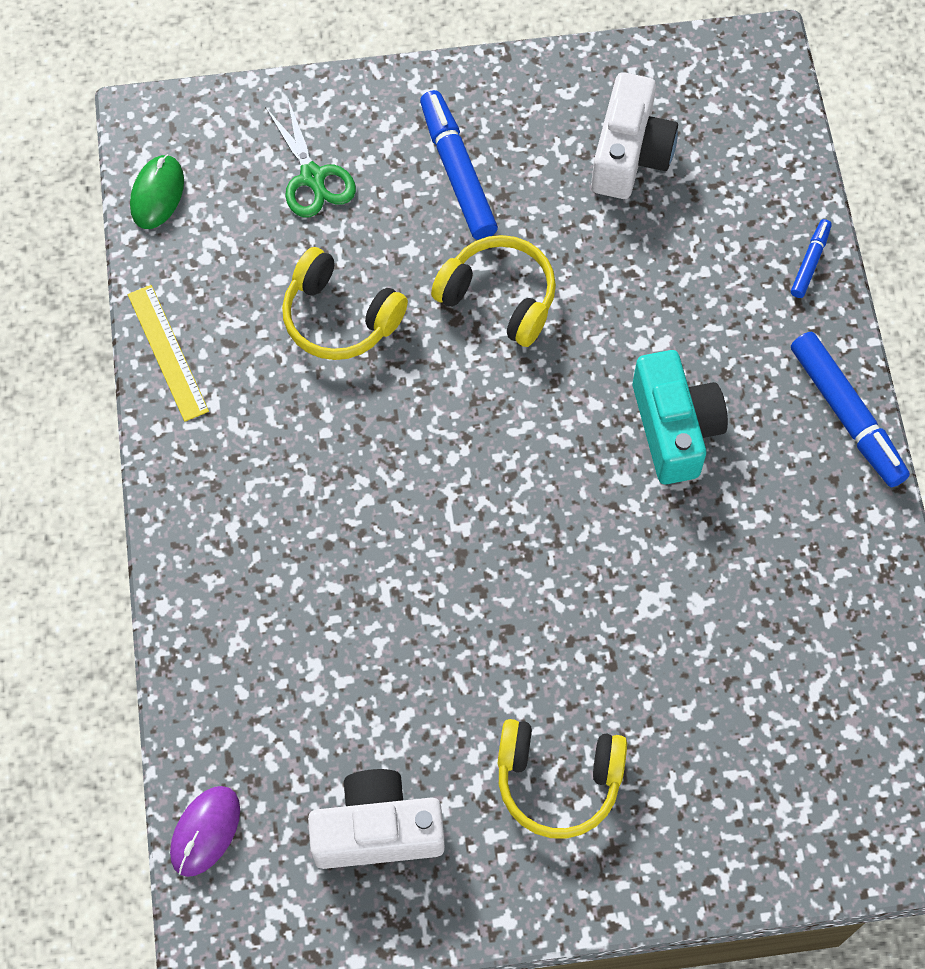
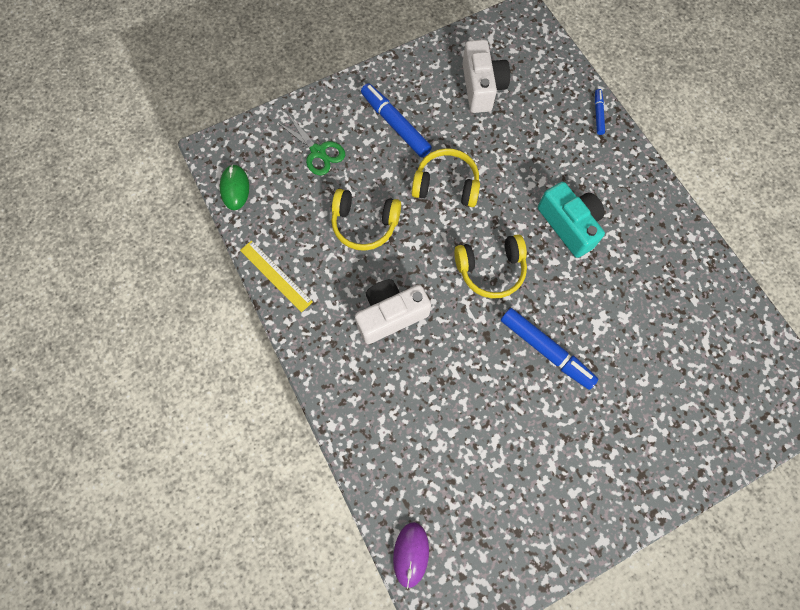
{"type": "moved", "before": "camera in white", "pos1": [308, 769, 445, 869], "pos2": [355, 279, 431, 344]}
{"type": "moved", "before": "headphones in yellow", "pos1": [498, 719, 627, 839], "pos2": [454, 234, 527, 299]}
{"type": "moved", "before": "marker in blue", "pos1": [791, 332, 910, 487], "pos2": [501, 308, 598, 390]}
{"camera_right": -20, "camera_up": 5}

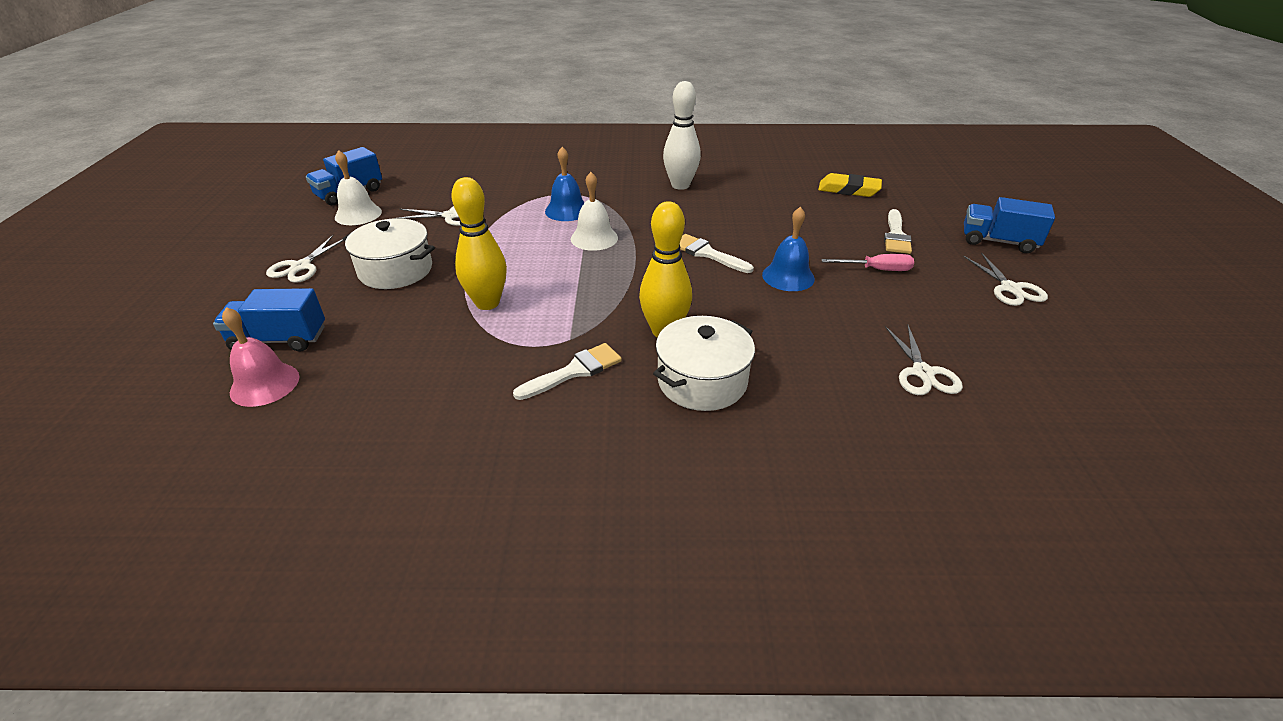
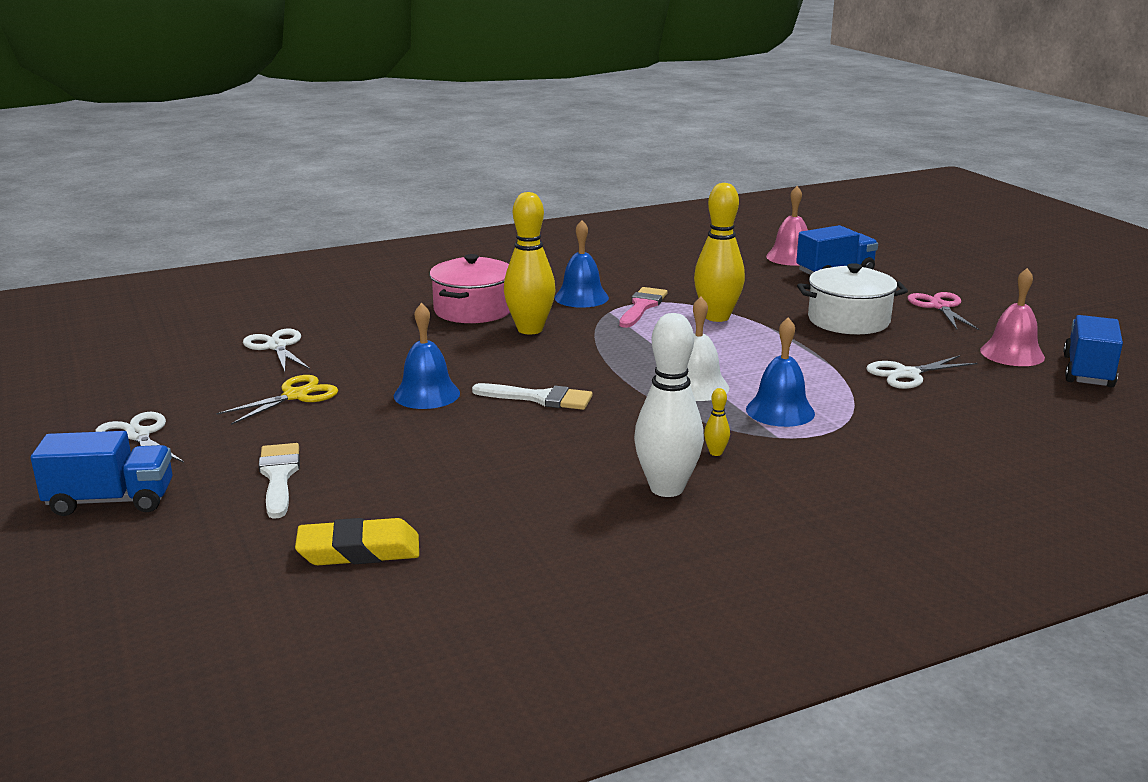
{"type": "recoloured", "before": "scissors in white", "after": "scissors in pink", "pos1": [266, 235, 343, 283], "pos2": [908, 292, 979, 330]}
{"type": "recoloured", "before": "bell in white", "after": "bell in pink", "pos1": [335, 150, 382, 225], "pos2": [980, 268, 1045, 366]}
{"type": "replaced", "before": "brush in white", "after": "bell in blue", "pos1": [513, 343, 622, 400], "pos2": [555, 220, 609, 308]}
{"type": "recoloured", "before": "pot in white", "after": "pot in pink", "pos1": [653, 316, 755, 411], "pos2": [429, 254, 510, 323]}
{"type": "removed", "before": "screwdriver in pink", "pos1": [821, 254, 914, 271]}
{"type": "added", "after": "scissors in yellow", "pos2": [216, 375, 338, 425]}
{"type": "added", "after": "brush in pink", "pos2": [619, 287, 667, 328]}
{"type": "added", "after": "bowling pin in yellow", "pos2": [704, 388, 730, 456]}
{"camera_right": 155, "camera_up": -15}

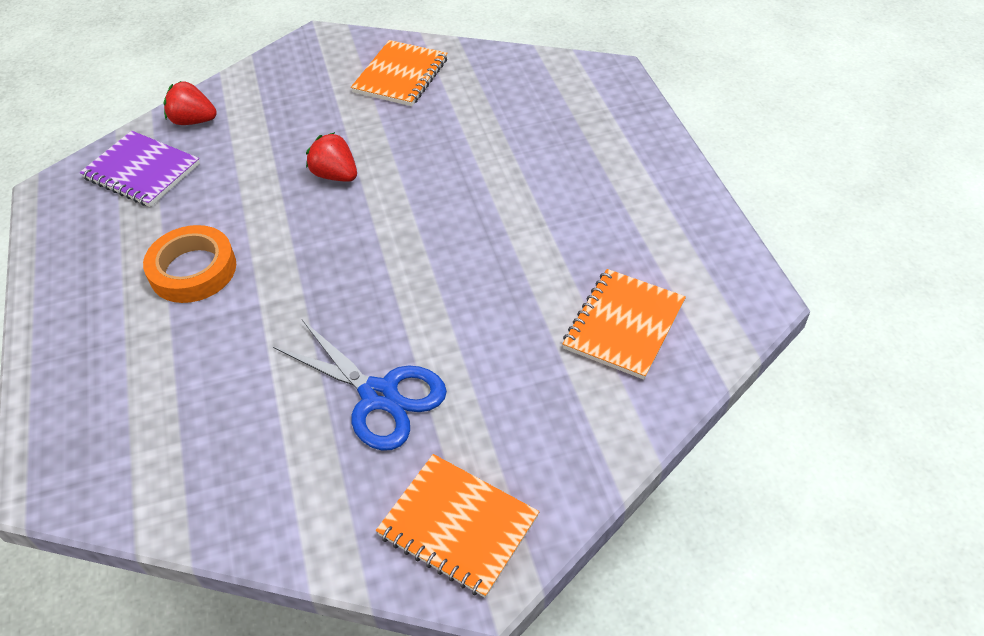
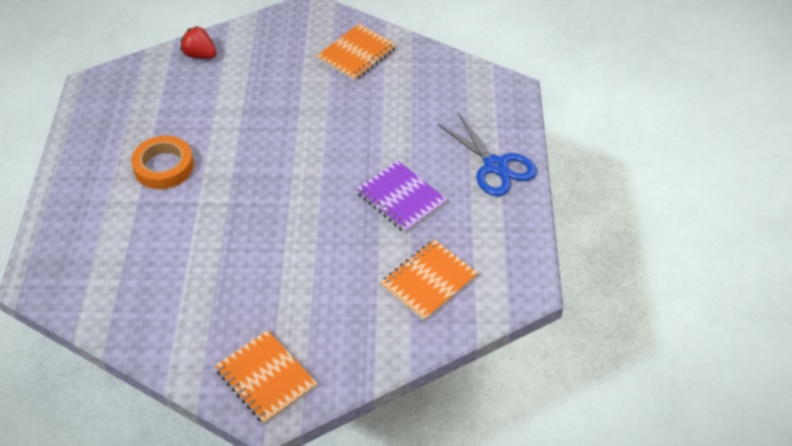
{"type": "moved", "before": "notebook in purple", "pos1": [80, 131, 200, 207], "pos2": [356, 161, 447, 233]}
{"type": "moved", "before": "scissors in blue", "pos1": [273, 320, 447, 451], "pos2": [438, 113, 537, 196]}
{"type": "removed", "before": "strawberry in red", "pos1": [306, 132, 357, 182]}
{"camera_right": 15, "camera_up": 0}

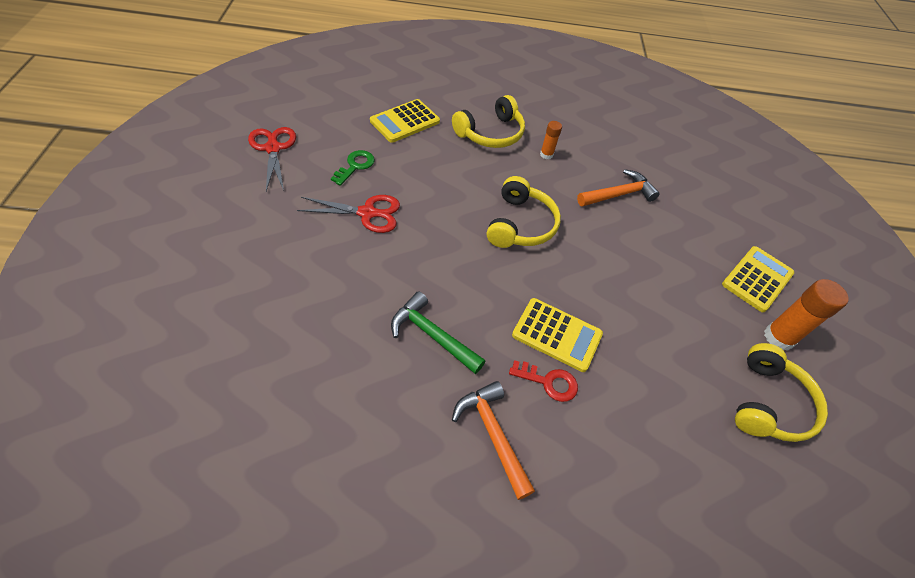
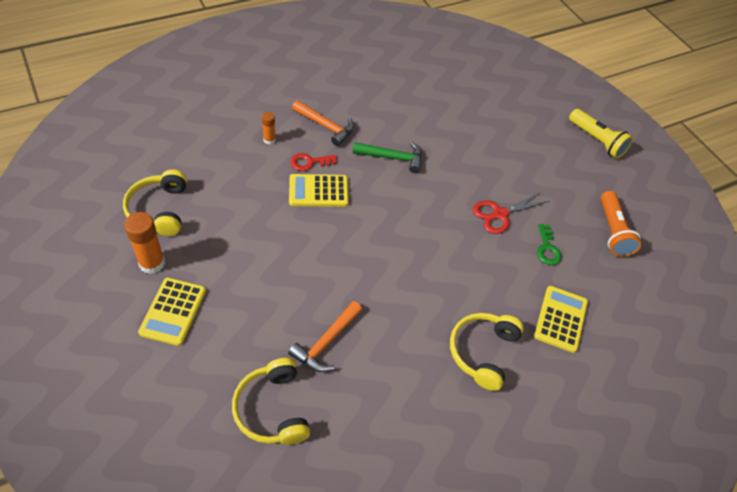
{"type": "replaced", "before": "scissors in red", "after": "flashlight in orange", "pos1": [248, 127, 296, 191], "pos2": [601, 191, 642, 257]}
{"type": "moved", "before": "headphones in yellow", "pos1": [487, 176, 561, 248], "pos2": [232, 358, 310, 445]}
{"type": "moved", "before": "glue stick in orange", "pos1": [540, 121, 562, 159], "pos2": [262, 112, 276, 144]}
{"type": "added", "after": "flashlight in yellow", "pos2": [569, 109, 633, 159]}
{"camera_right": 150, "camera_up": 0}

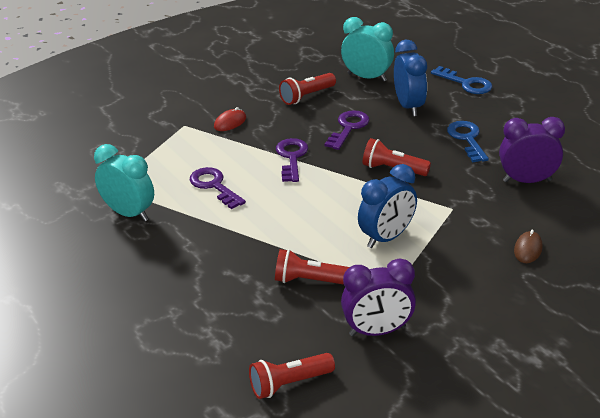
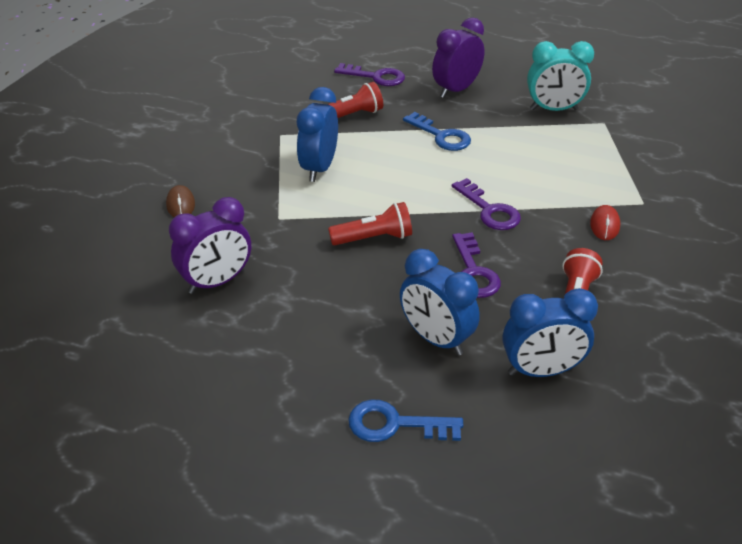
{"type": "moved", "before": "key in purple", "pos1": [190, 167, 246, 209], "pos2": [334, 63, 405, 86]}
{"type": "removed", "before": "flashlight in red", "pos1": [249, 353, 335, 399]}
{"type": "recoloured", "before": "clock in turquoise", "after": "clock in blue", "pos1": [341, 17, 394, 82], "pos2": [503, 288, 598, 377]}
{"type": "moved", "before": "clock in purple", "pos1": [341, 258, 416, 336], "pos2": [432, 17, 485, 98]}
{"type": "moved", "before": "key in blue", "pos1": [447, 121, 489, 162], "pos2": [403, 112, 471, 151]}
{"camera_right": 145, "camera_up": 5}

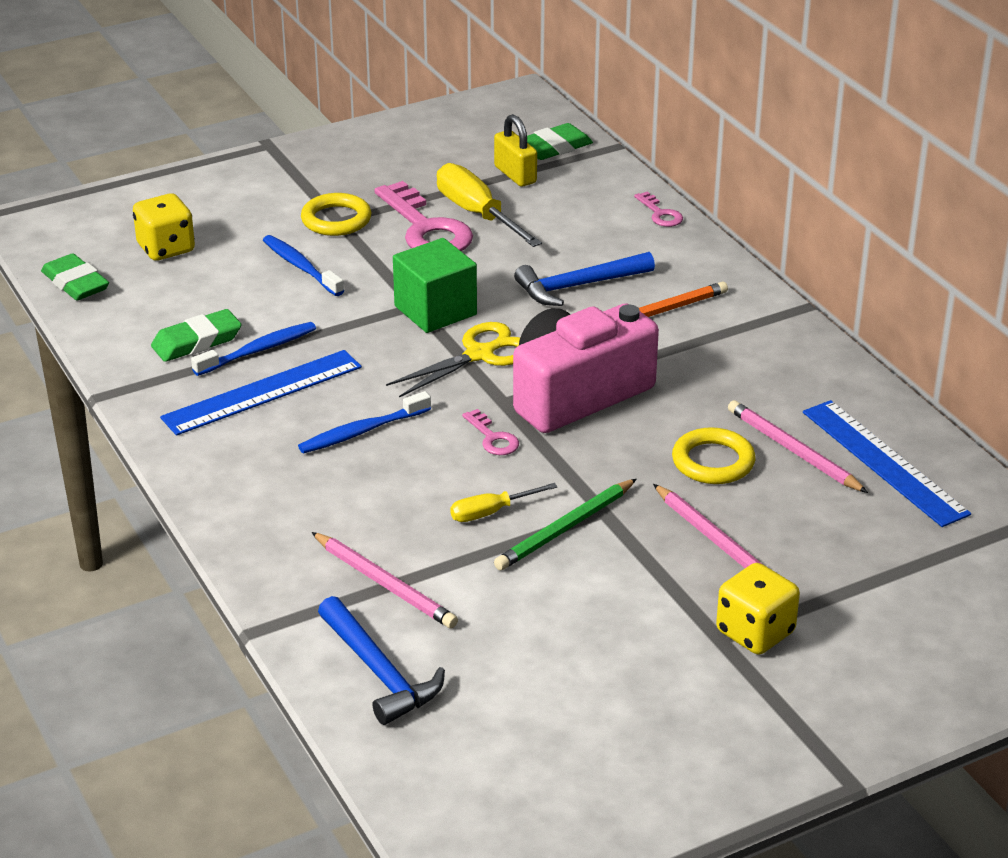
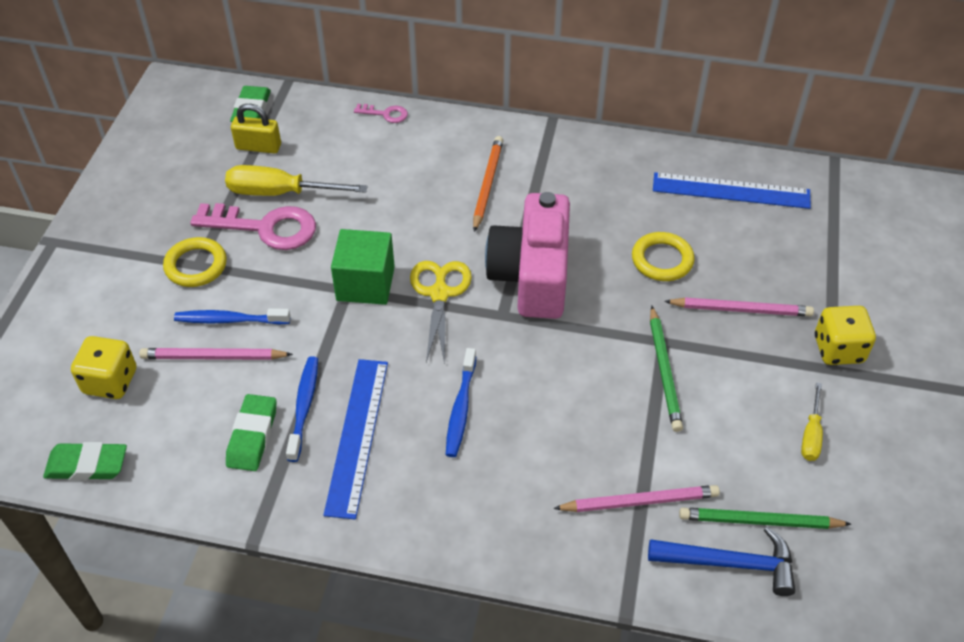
{"type": "moved", "before": "screwdriver in yellow", "pos1": [450, 483, 557, 522], "pos2": [801, 382, 823, 461]}
{"type": "removed", "before": "key in pink", "pos1": [462, 409, 519, 455]}
{"type": "removed", "before": "hammer in blue", "pos1": [514, 252, 655, 306]}
{"type": "moved", "before": "pencil in pink", "pos1": [728, 400, 868, 493], "pos2": [139, 348, 293, 360]}
{"type": "added", "after": "pencil in green", "pos2": [679, 507, 851, 529]}
{"camera_right": -50, "camera_up": 15}

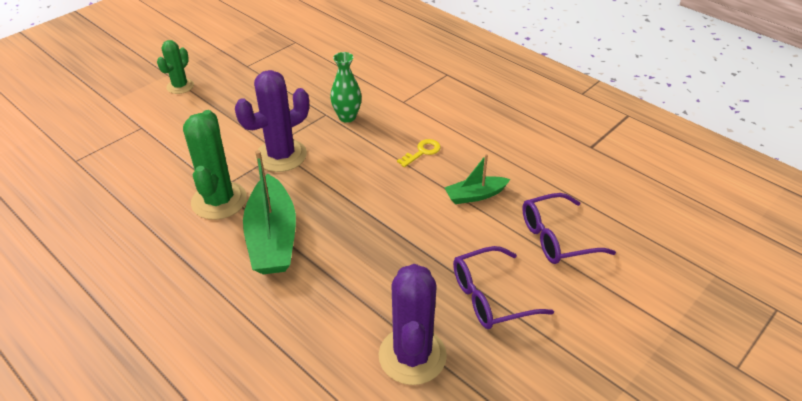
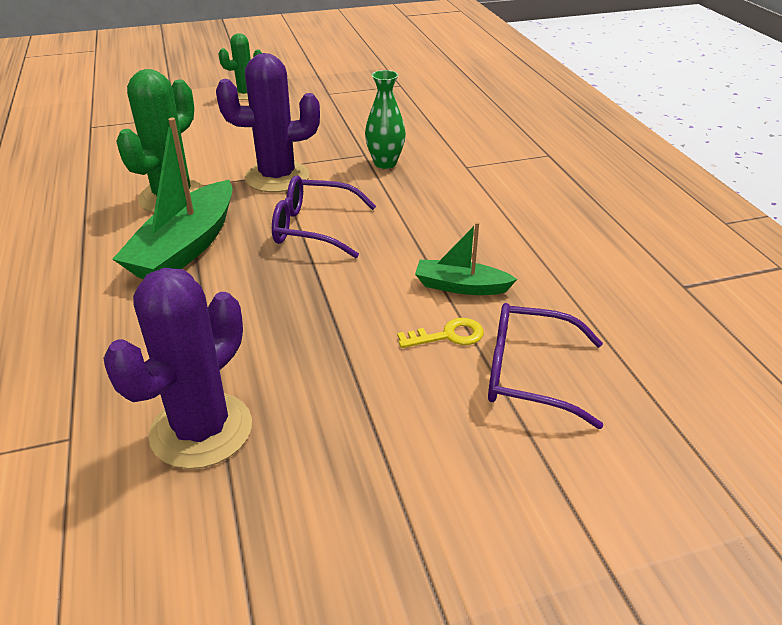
{"type": "moved", "before": "key in yellow", "pos1": [397, 139, 440, 167], "pos2": [397, 318, 484, 348]}
{"type": "moved", "before": "glasses in purple", "pos1": [453, 246, 554, 329], "pos2": [272, 175, 376, 258]}
{"camera_right": 30, "camera_up": -5}

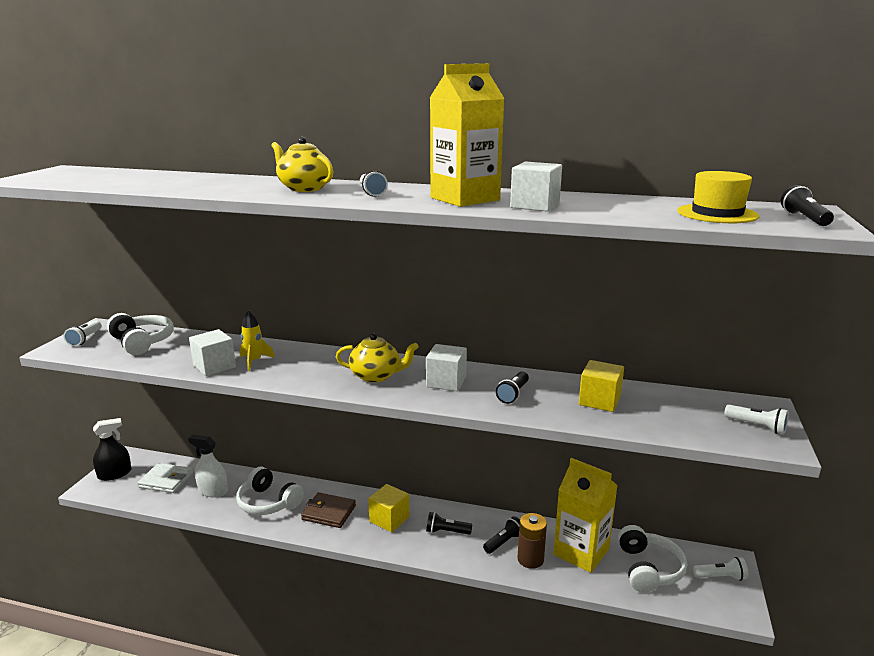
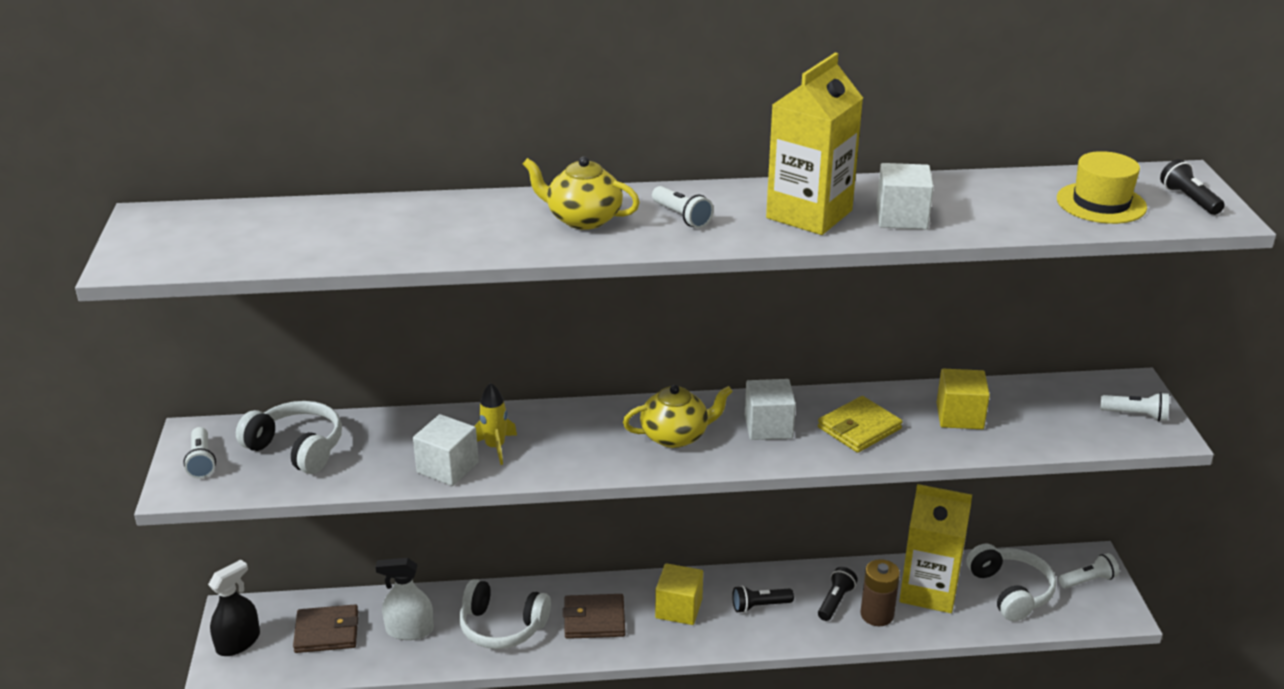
{"type": "recoloured", "before": "wallet in white", "after": "wallet in brown", "pos1": [138, 463, 193, 493], "pos2": [293, 604, 358, 653]}
{"type": "replaced", "before": "flashlight in black", "after": "wallet in yellow", "pos1": [496, 371, 529, 404], "pos2": [818, 396, 903, 453]}
{"camera_right": -20, "camera_up": 10}

